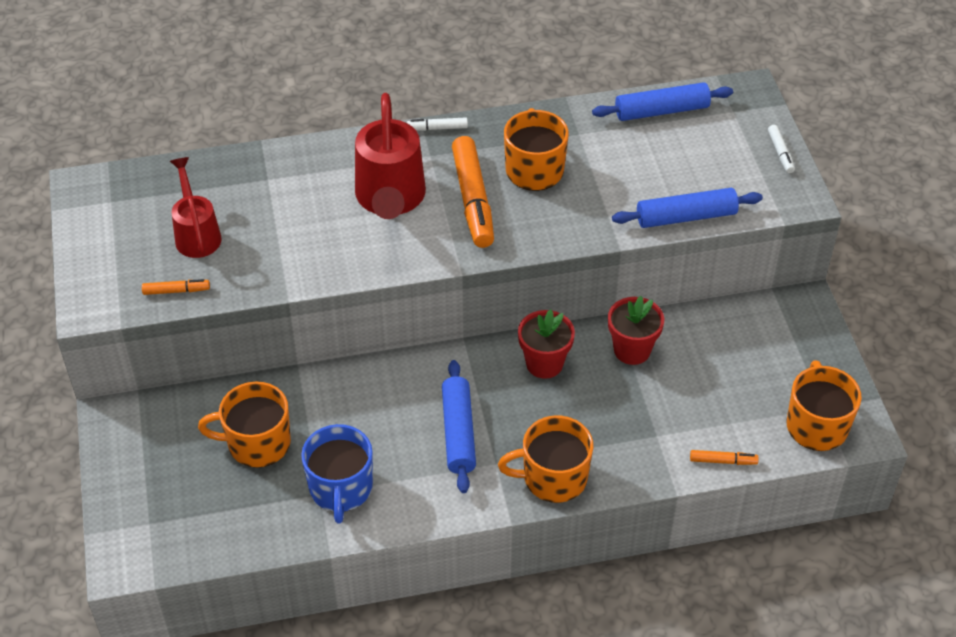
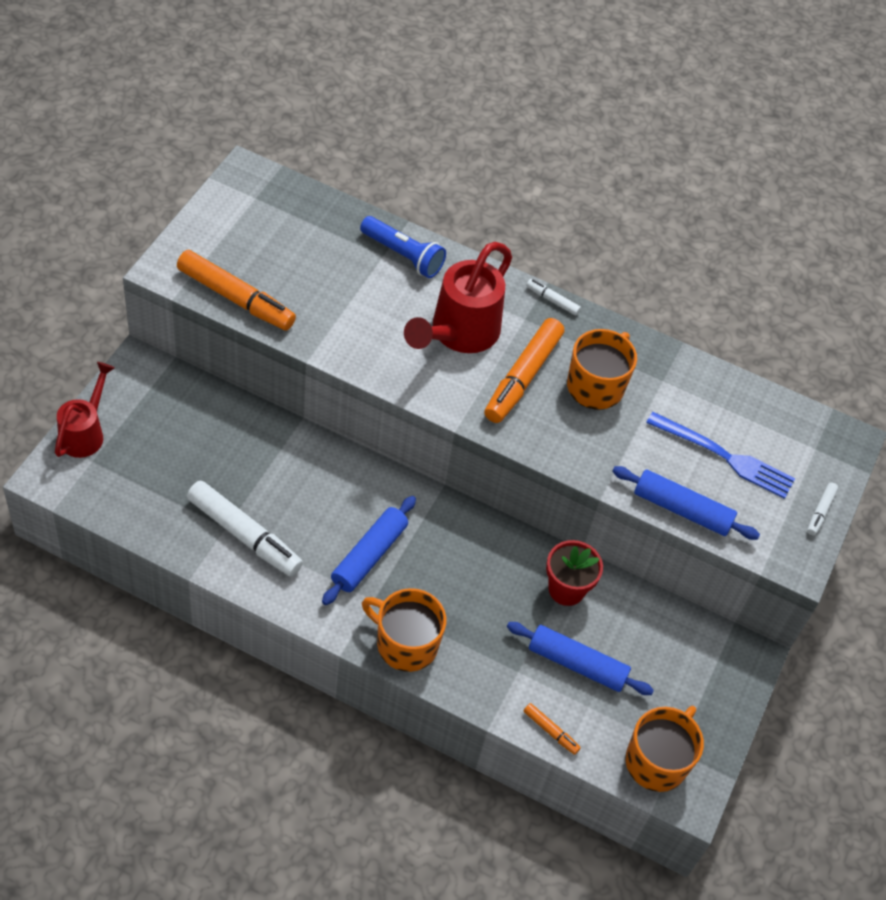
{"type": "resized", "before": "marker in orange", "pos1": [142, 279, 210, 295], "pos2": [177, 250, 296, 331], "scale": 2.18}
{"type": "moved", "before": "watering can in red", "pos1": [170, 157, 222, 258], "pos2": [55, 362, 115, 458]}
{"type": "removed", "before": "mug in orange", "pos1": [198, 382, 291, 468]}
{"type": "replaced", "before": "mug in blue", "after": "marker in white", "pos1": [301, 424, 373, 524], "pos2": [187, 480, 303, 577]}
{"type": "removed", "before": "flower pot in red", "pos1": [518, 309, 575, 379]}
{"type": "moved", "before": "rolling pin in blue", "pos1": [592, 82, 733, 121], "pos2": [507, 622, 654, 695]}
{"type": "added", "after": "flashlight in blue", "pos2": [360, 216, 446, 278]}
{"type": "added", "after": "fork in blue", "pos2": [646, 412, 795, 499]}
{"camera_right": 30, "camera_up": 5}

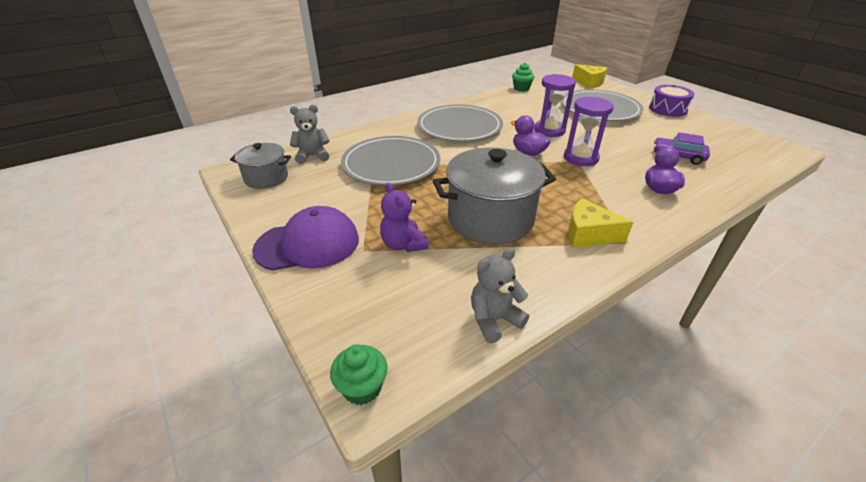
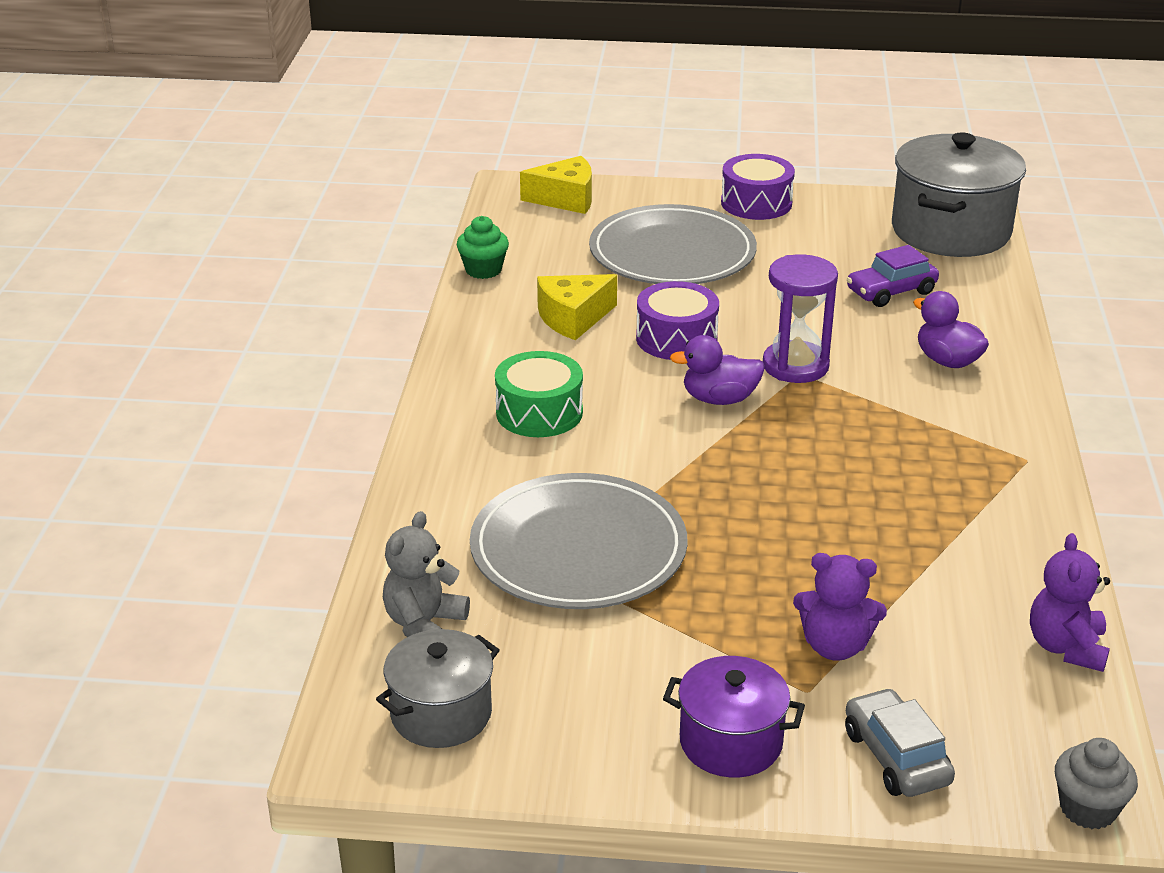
{"type": "replaced", "before": "cap in purple", "after": "pot in purple", "pos1": [252, 206, 359, 271], "pos2": [663, 656, 805, 777]}
{"type": "recoloured", "before": "cupcake in green", "after": "cupcake in grey", "pos1": [330, 344, 388, 405], "pos2": [1055, 738, 1138, 829]}
{"type": "replaced", "before": "plate in grey", "after": "drum in green", "pos1": [417, 104, 503, 142], "pos2": [495, 351, 583, 437]}
{"type": "moved", "before": "pot in grey", "pos1": [433, 148, 556, 245], "pos2": [892, 133, 1026, 257]}
{"type": "recoloured", "before": "teddy bear in grey", "after": "teddy bear in purple", "pos1": [471, 248, 529, 343], "pos2": [1030, 533, 1110, 672]}
{"type": "replaced", "before": "hourglass in purple", "after": "drum in purple", "pos1": [534, 74, 576, 137], "pos2": [636, 281, 719, 360]}
{"type": "moved", "before": "cheese in yellow", "pos1": [568, 198, 633, 248], "pos2": [537, 274, 617, 340]}
{"type": "added", "after": "car in grey", "pos2": [845, 688, 955, 797]}
{"camera_right": -50, "camera_up": -5}

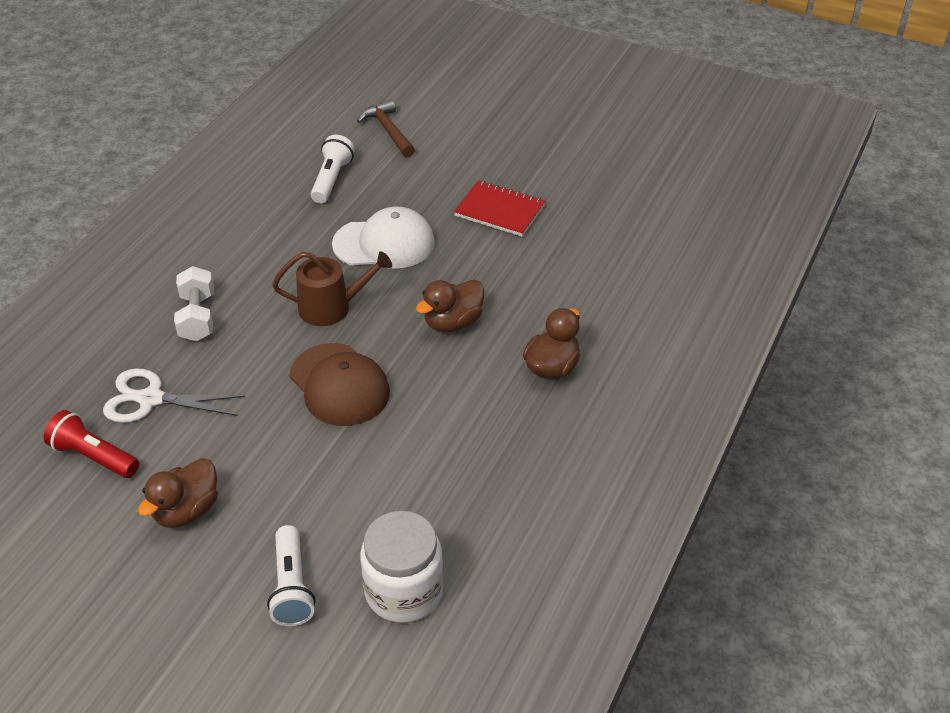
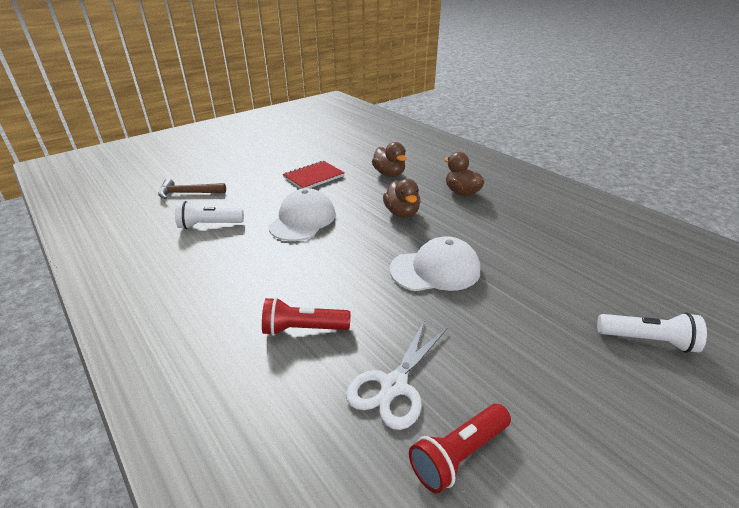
{"type": "moved", "before": "duck in brown", "pos1": [138, 458, 218, 527], "pos2": [372, 142, 407, 177]}
{"type": "replaced", "before": "dumbbell in white", "after": "flashlight in red", "pos1": [174, 266, 214, 342], "pos2": [262, 297, 351, 336]}
{"type": "removed", "before": "watering can in brown", "pos1": [272, 251, 392, 326]}
{"type": "recoloured", "before": "cap in brown", "after": "cap in white", "pos1": [290, 343, 390, 426], "pos2": [389, 236, 480, 291]}
{"type": "turned", "before": "flashlight in white", "pos1": [311, 135, 355, 203], "pos2": [175, 201, 244, 229], "turn": -45}
{"type": "removed", "before": "jar in white", "pos1": [360, 511, 444, 623]}
{"camera_right": -65, "camera_up": -10}

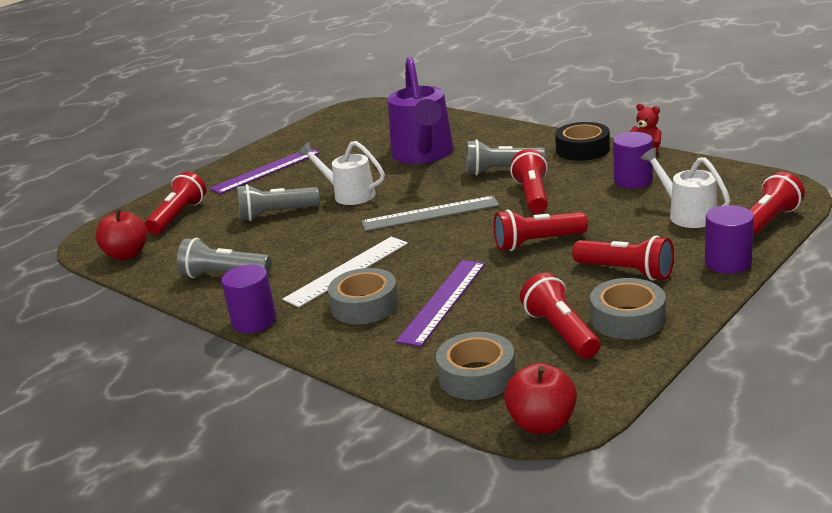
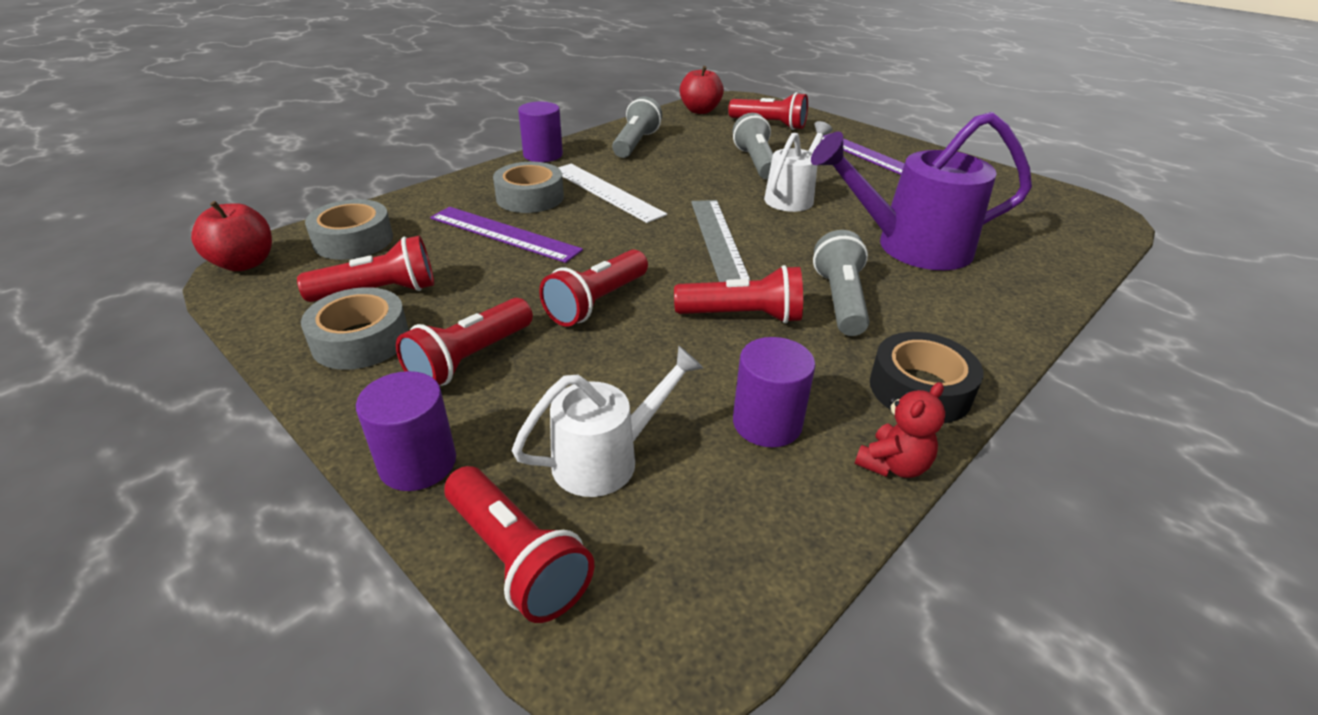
{"type": "turned", "before": "flashlight in red", "pos1": [493, 209, 588, 251], "pos2": [539, 250, 648, 327], "turn": -135}
{"camera_right": 90, "camera_up": 10}

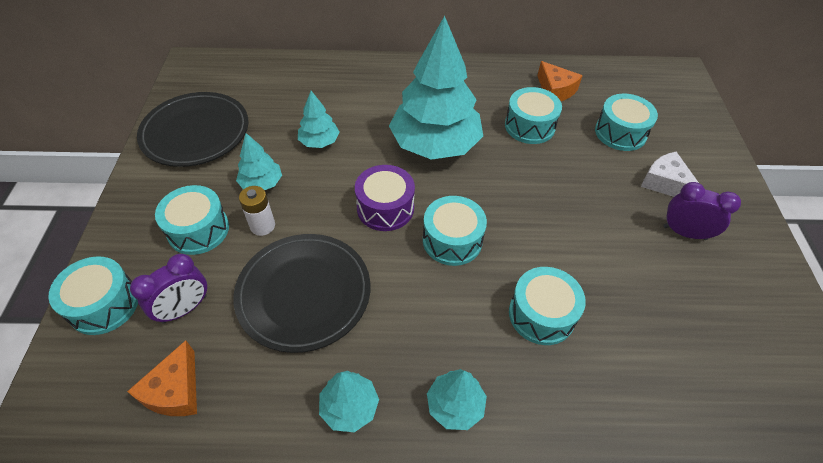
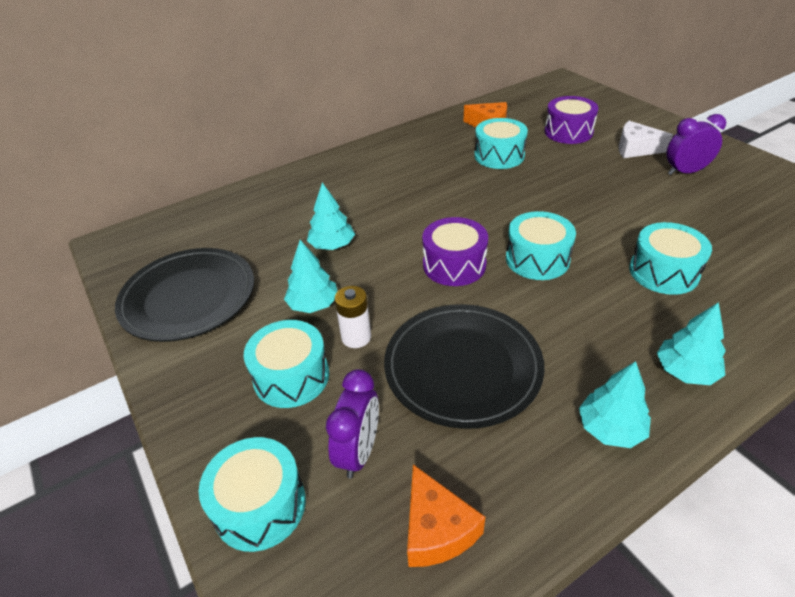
{"type": "removed", "before": "tree in turquoise", "pos1": [389, 16, 483, 160]}
{"type": "recoloured", "before": "drum in turquoise", "after": "drum in purple", "pos1": [595, 94, 658, 151], "pos2": [544, 96, 599, 144]}
{"camera_right": -30, "camera_up": -10}

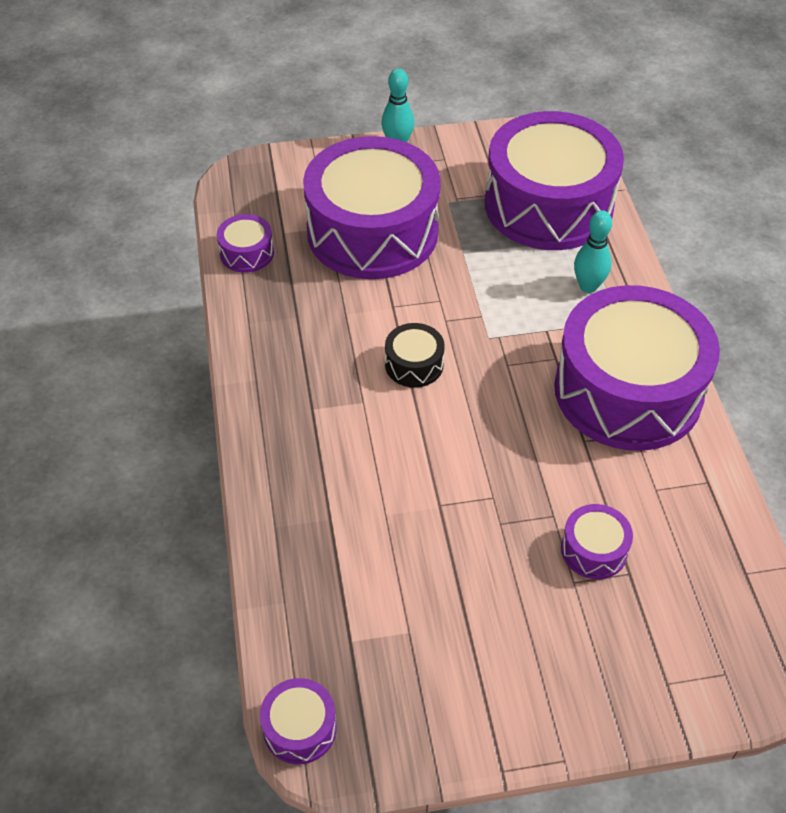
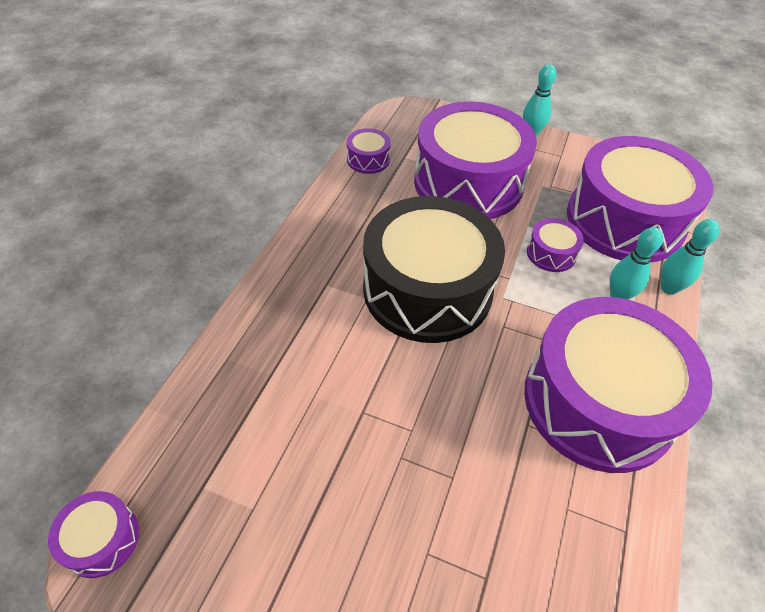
{"type": "resized", "before": "drum in black", "pos1": [385, 323, 445, 388], "pos2": [363, 196, 505, 343], "scale": 2.47}
{"type": "moved", "before": "drum in purple", "pos1": [561, 504, 633, 579], "pos2": [527, 218, 584, 272]}
{"type": "added", "after": "bowling pin in turquoise", "pos2": [661, 219, 720, 295]}
{"camera_right": 30, "camera_up": 0}

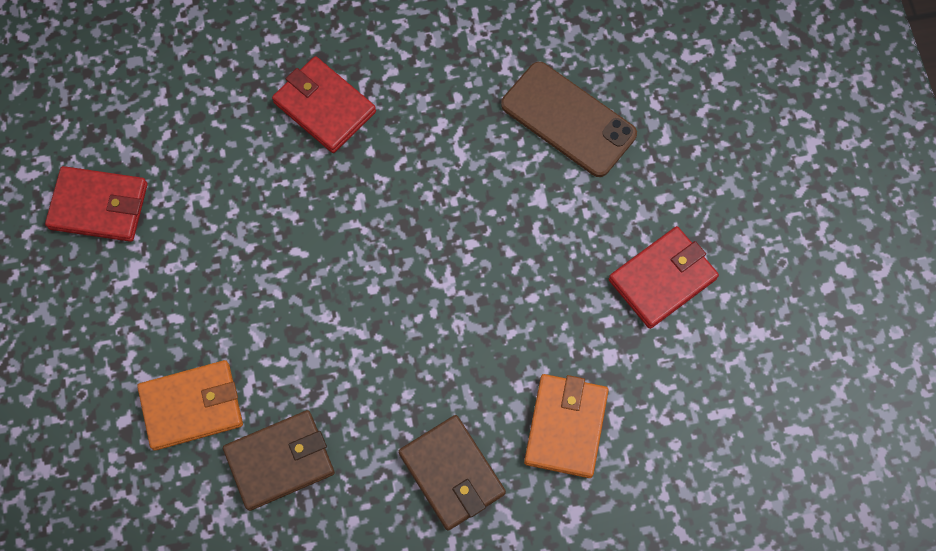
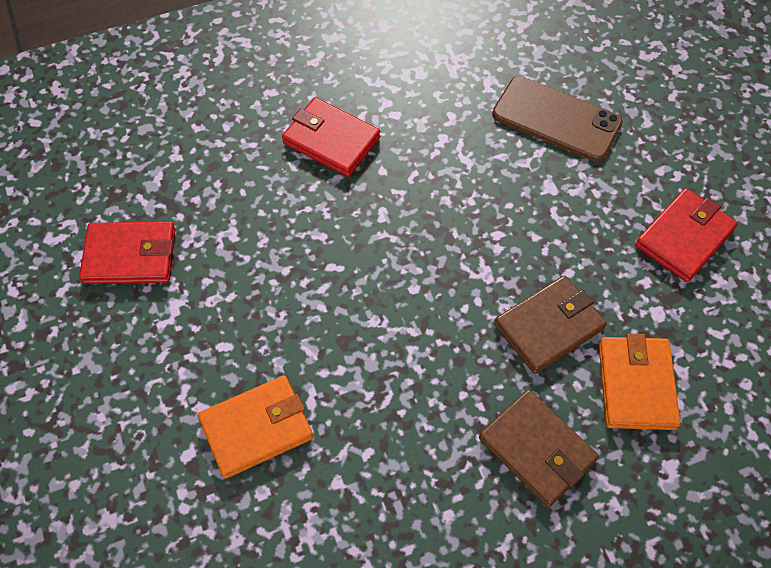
{"type": "moved", "before": "wallet in brown", "pos1": [223, 410, 335, 511], "pos2": [494, 276, 607, 374]}
{"camera_right": -10, "camera_up": -10}

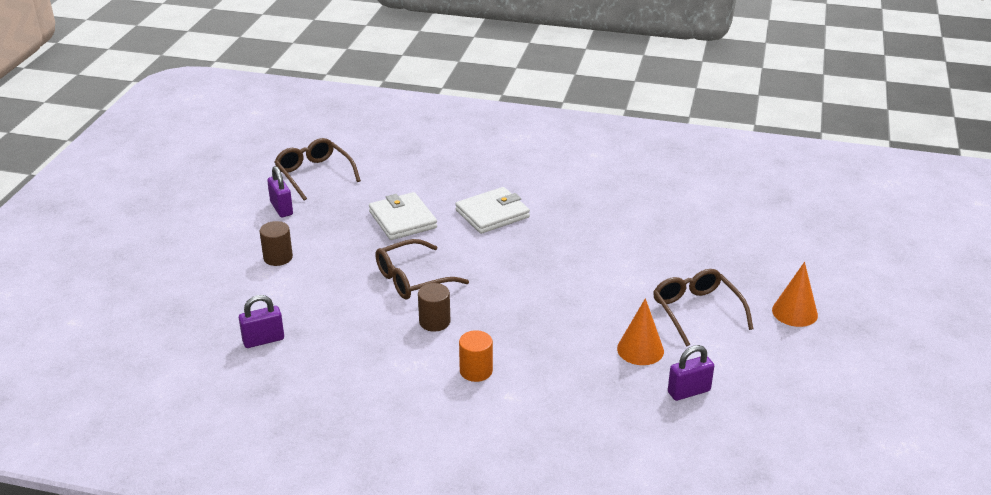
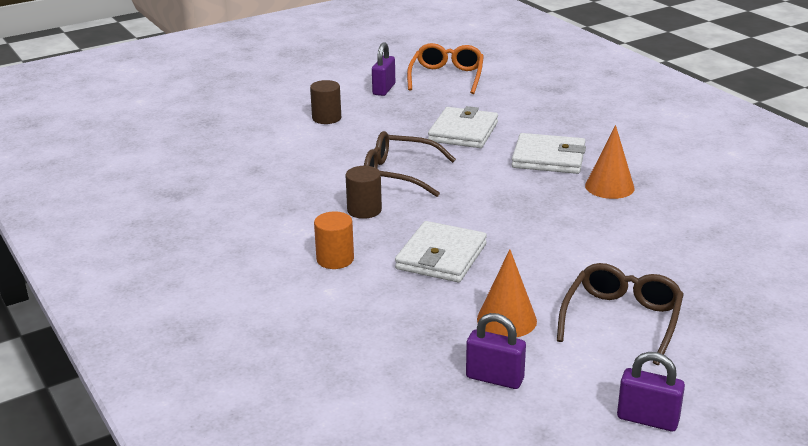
{"type": "moved", "before": "padlock in purple", "pos1": [239, 295, 284, 348], "pos2": [617, 352, 685, 431]}
{"type": "recoloured", "before": "glasses in brown", "after": "glasses in orange", "pos1": [274, 138, 361, 201], "pos2": [407, 43, 484, 94]}
{"type": "moved", "before": "cone in orange", "pos1": [772, 262, 818, 327], "pos2": [585, 125, 635, 199]}
{"type": "added", "after": "wallet in white", "pos2": [395, 221, 487, 282]}
{"camera_right": 45, "camera_up": -5}

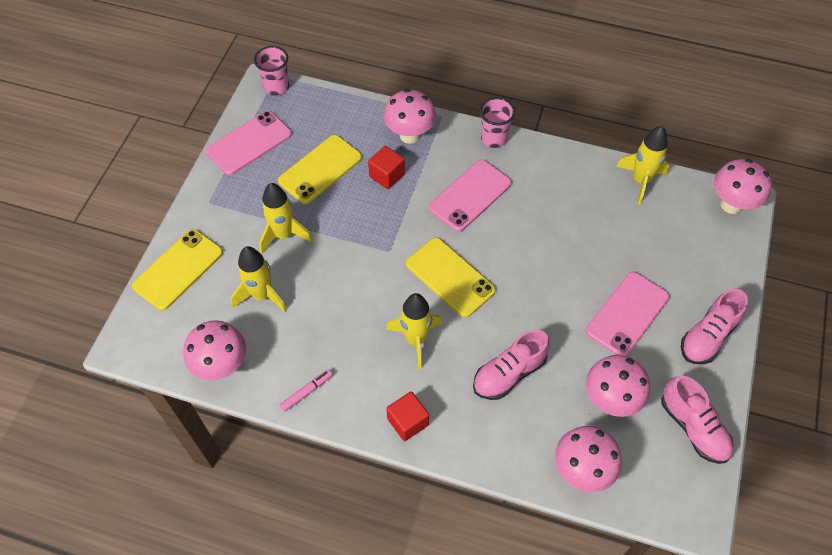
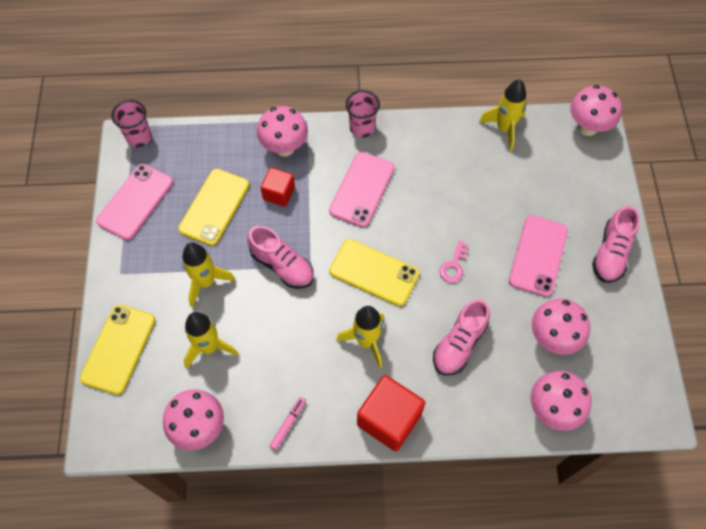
{"type": "resized", "before": "cube in red", "pos1": [386, 391, 429, 441], "pos2": [357, 375, 425, 451], "scale": 1.67}
{"type": "moved", "before": "shoe in pink", "pos1": [661, 376, 734, 464], "pos2": [247, 226, 314, 289]}
{"type": "added", "after": "key in pink", "pos2": [439, 241, 468, 283]}
{"camera_right": -20, "camera_up": 5}

